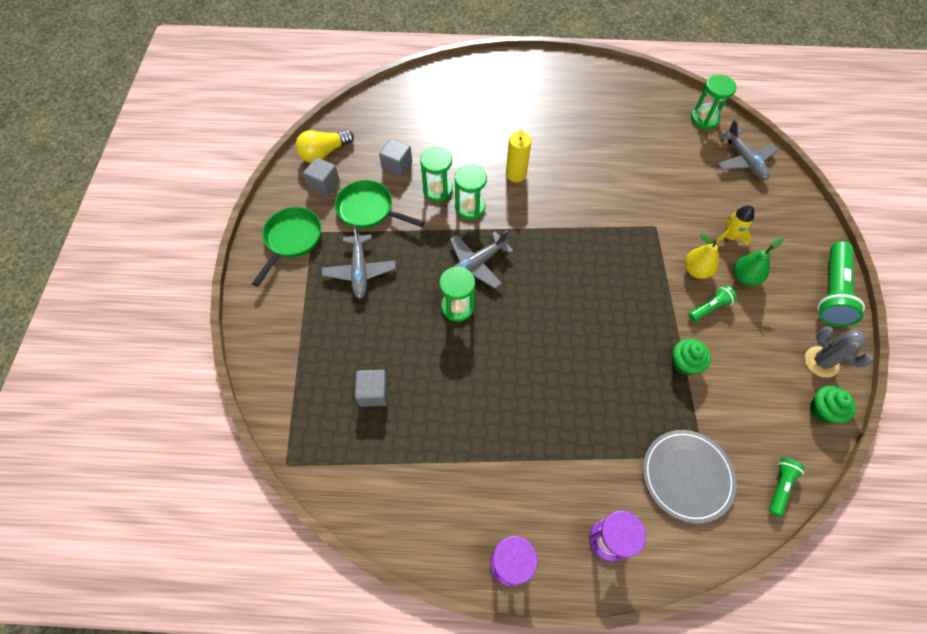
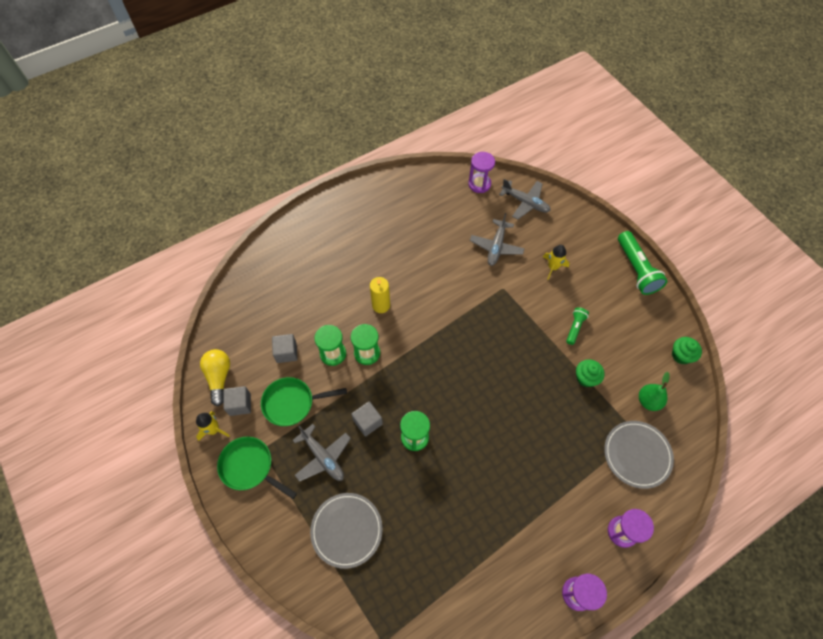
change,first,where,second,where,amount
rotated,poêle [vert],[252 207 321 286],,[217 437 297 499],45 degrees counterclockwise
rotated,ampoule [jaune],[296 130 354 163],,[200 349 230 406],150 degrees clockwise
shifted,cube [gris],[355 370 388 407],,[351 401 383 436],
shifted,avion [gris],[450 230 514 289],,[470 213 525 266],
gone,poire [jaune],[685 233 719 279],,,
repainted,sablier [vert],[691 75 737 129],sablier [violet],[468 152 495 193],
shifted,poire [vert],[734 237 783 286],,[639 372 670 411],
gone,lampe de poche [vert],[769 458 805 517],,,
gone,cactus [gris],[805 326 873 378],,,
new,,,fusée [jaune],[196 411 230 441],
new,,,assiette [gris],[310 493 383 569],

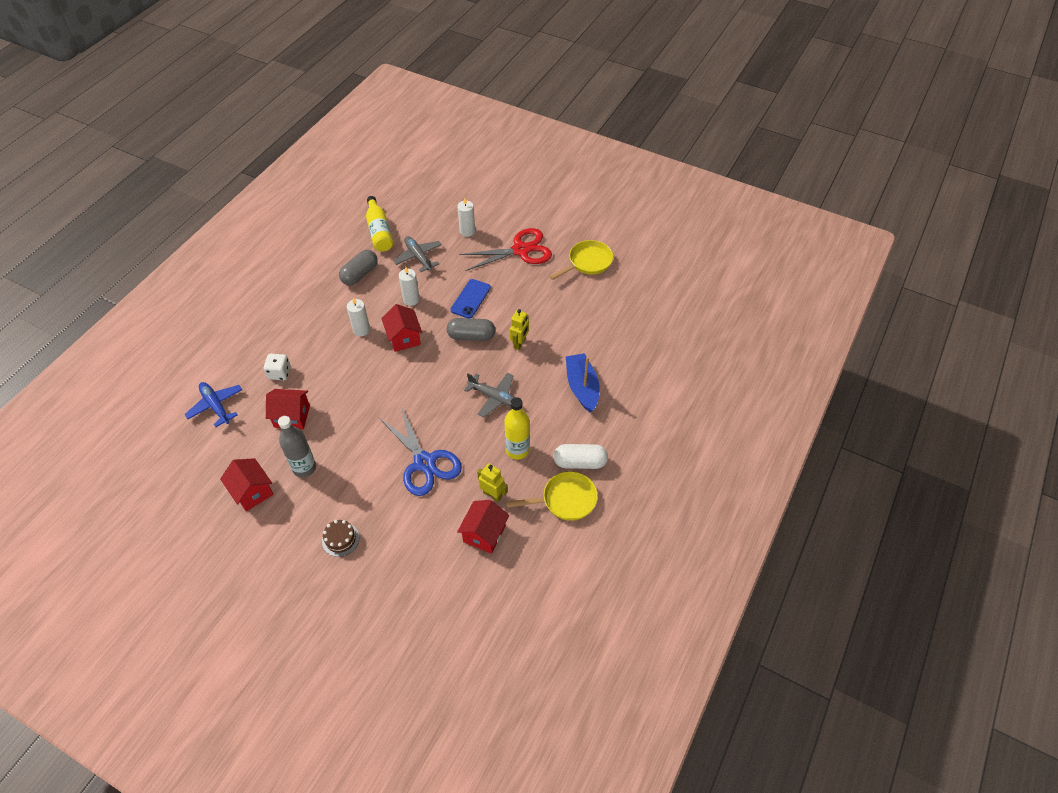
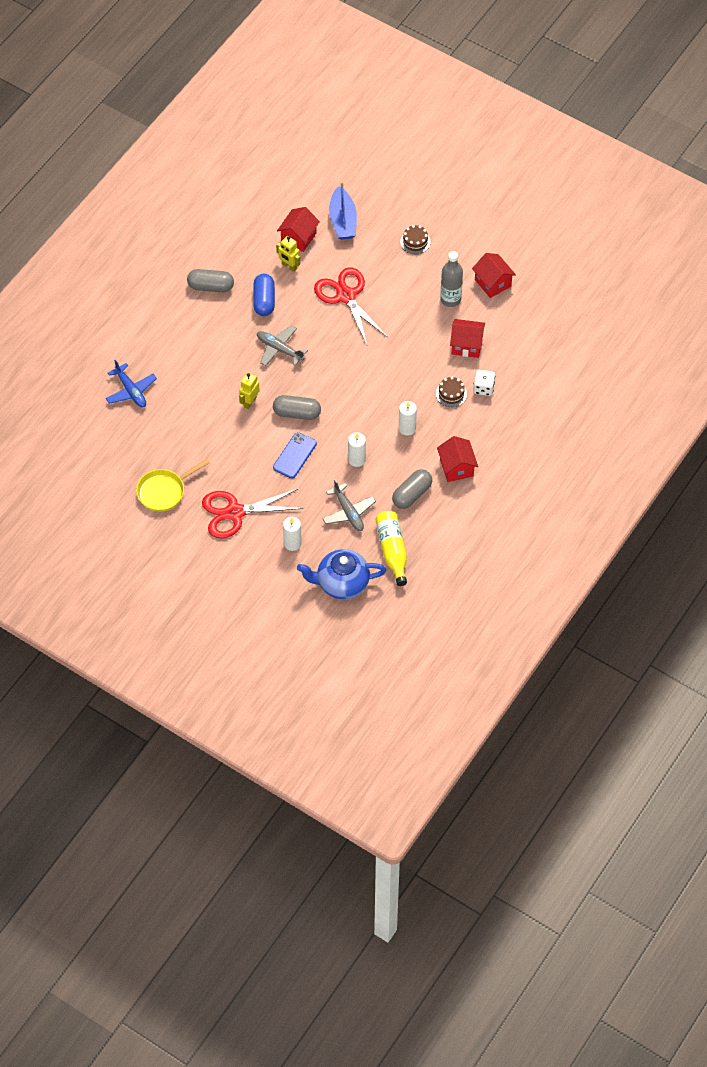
change,first,where,second,where,amount
shifted,avion [bleu],[184 382 242 427],,[106 359 157 408],
repainted,ciseaux [bleu],[378 406 462 496],ciseaux [rouge],[314 267 387 345],
shifted,maison [rouge],[381 304 422 352],,[437 436 478 482],
swapped,bouteille [jaune],[504 397 530 459],gélule [bleu],[253 274 275 316],
gone,poêle [jaune],[506 471 598 521],,,
repainted,gélule [blanc],[554 444 608 469],gélule [gris],[187 269 234 292],
shifted,bateau [bleu],[566 353 600 413],,[329 182 357 240],
new,,,théière [bleu],[297 549 386 599],
new,,,gâteau [marron],[436 377 467 407],

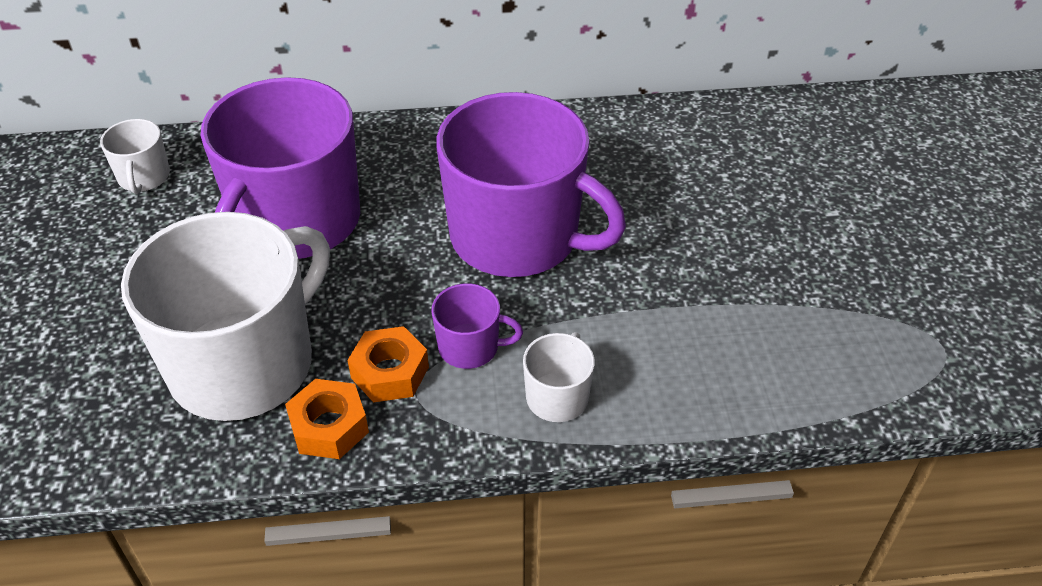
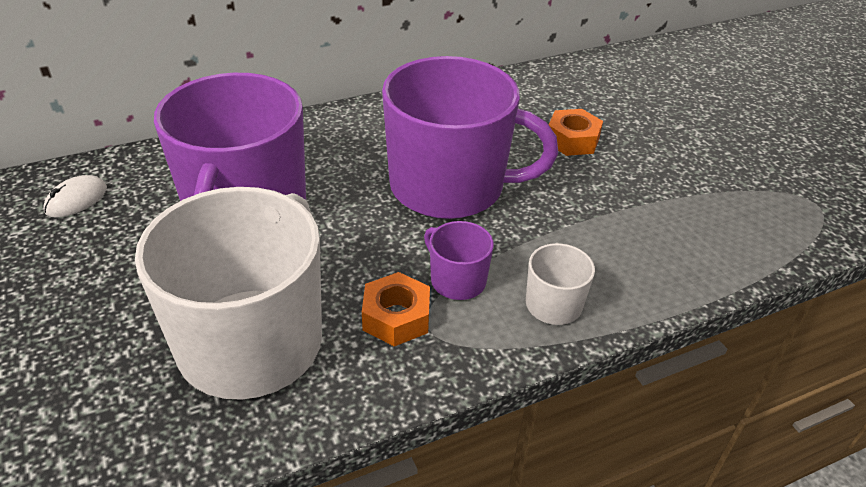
change,first,where,second,where,amount
swapped,tasse [blanc],[100 119 170 194],souris [blanc],[43 175 107 218],
shifted,écrou [orange],[285 379 369 459],,[548 109 603 156],
rotated,tasse [violet],[431 283 523 369],,[424 221 494 300],120 degrees counterclockwise

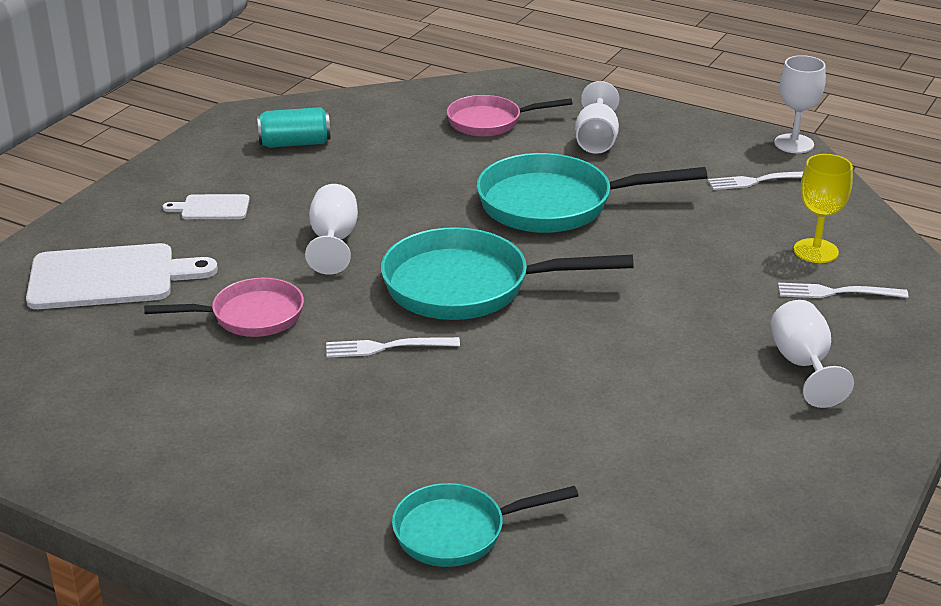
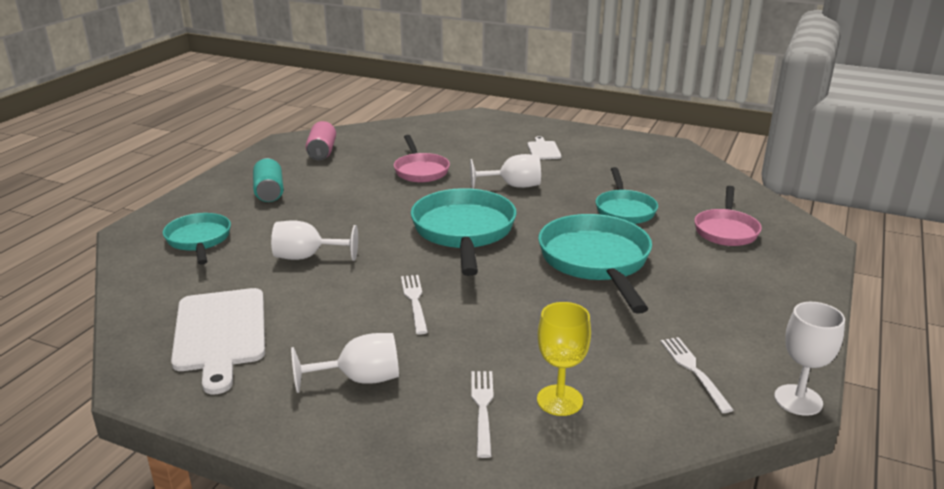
change,first,where,second,where,amount
shifted,planche à découper [blanc],[26 243 218 309],,[171 288 265 394],
shifted,canette [turquoise],[257 107 331 148],,[253 158 283 202],
shifted,fourchette [blanc],[326 337 460 358],,[401 275 428 335],
rotated,poêle [rose],[447 95 573 137],,[694 186 762 246],150 degrees counterclockwise
shifted,verre à pied [blanc],[575 81 619 154],,[271 220 358 261],
new,,,canette [rose],[305 121 336 160],
new,,,poêle [turquoise],[596 167 658 224],

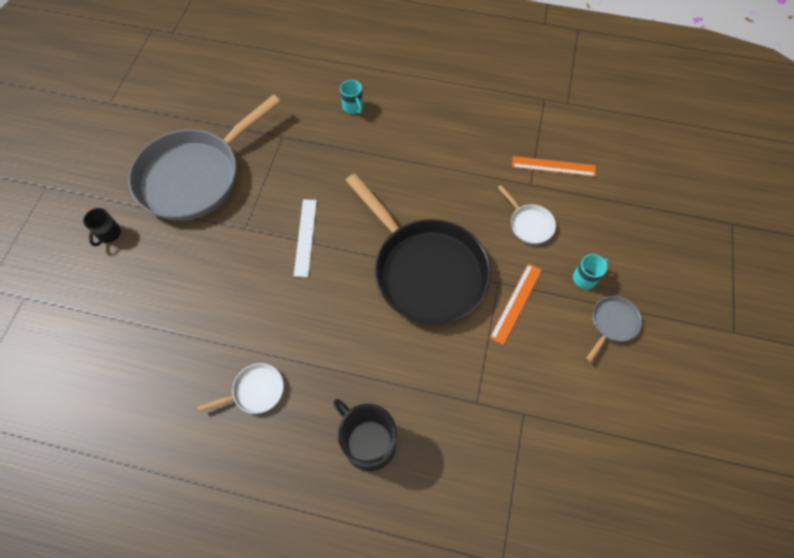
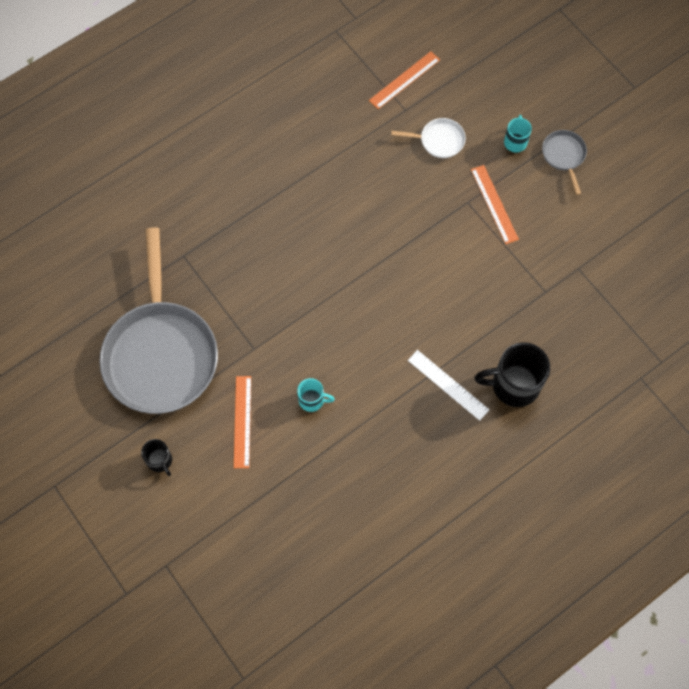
change,first,where,second,where,amount
gone,poêle [blanc],[197 363 284 414],,,
shifted,règle [blanc],[294 200 317 277],,[408 350 489 421],
shifted,tasse [turquoise],[340 80 363 114],,[297 378 335 412],
gone,poêle [noir],[345 173 491 325],,,
new,,,règle [orange],[234 376 251 468],

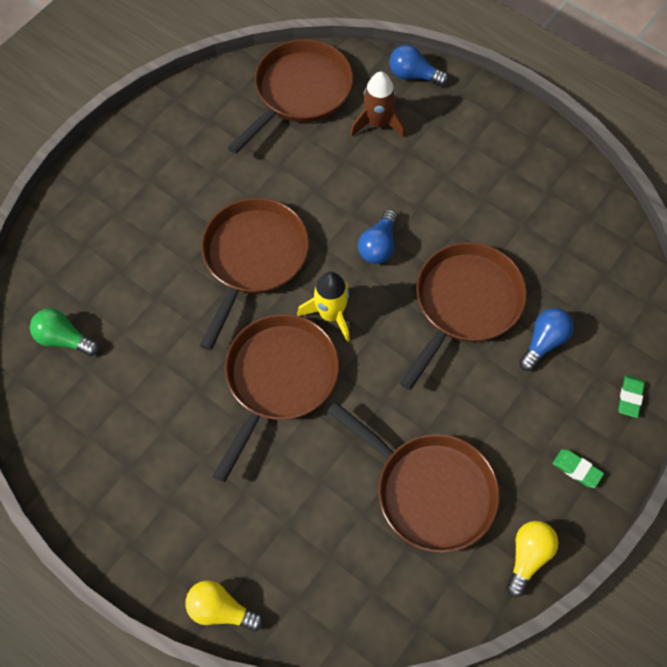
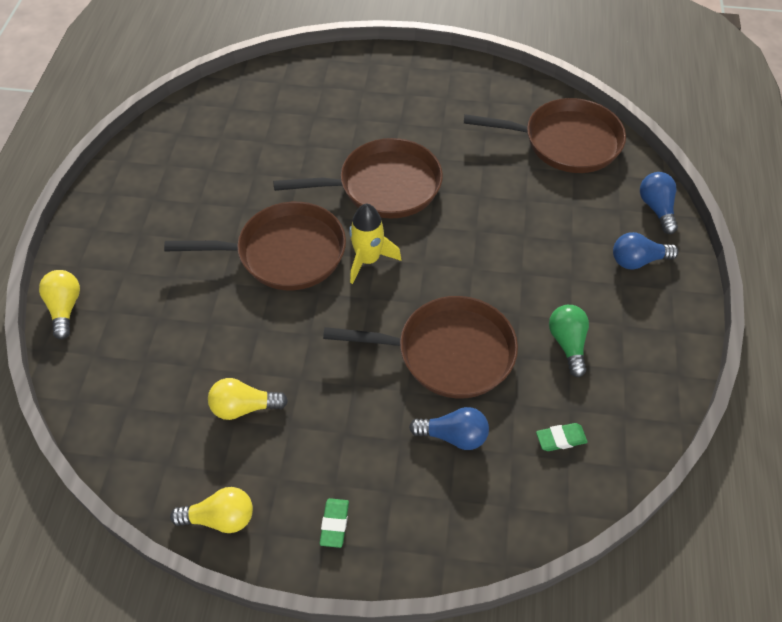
change,first,where,second,where,amount
shifted,ampoule [vert],[30 308 99 356],,[549 305 589 377],
swapped,poêle [marron],[327 402 500 553],ampoule [jaune],[208 378 288 420],
gone,fusée [marron],[350 72 405 138],,,
shifted,ampoule [bleu],[358 209 397 264],,[613 232 679 270],
shifted,gomme [vert],[618 375 645 418],,[536 423 588 451],

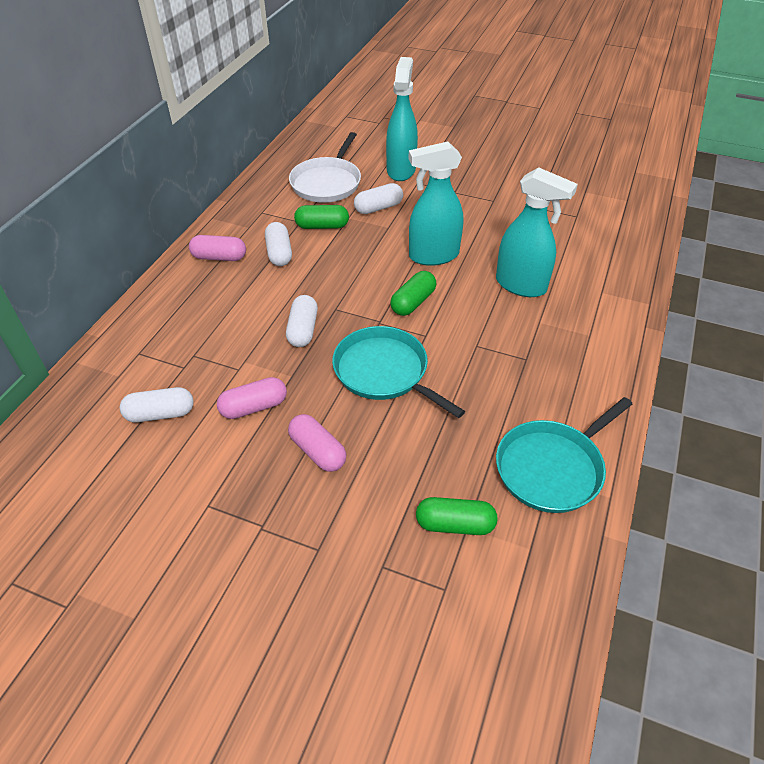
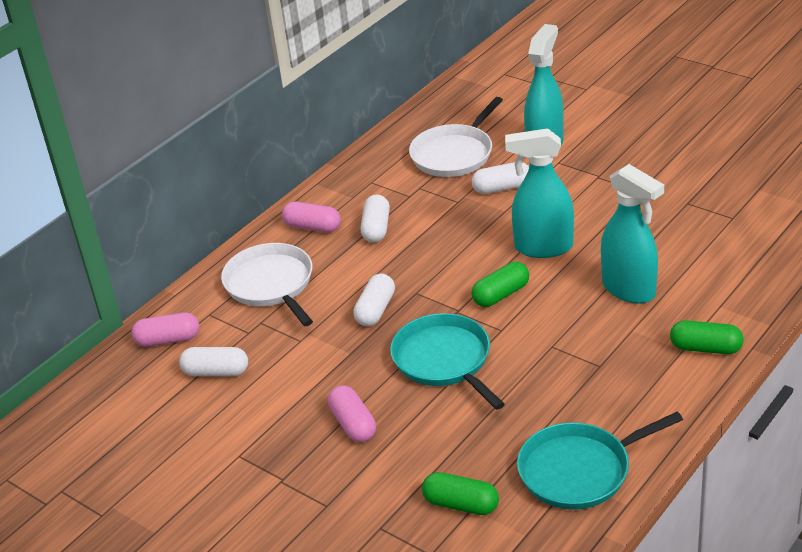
change,first,where,second,where,amount
shifted,gélule [rose],[217 377 287 419],,[131 312 199 347],
shifted,gélule [vert],[294 205 349 229],,[670 320 744 354],
new,,,poêle [blanc],[221 243 313 326],

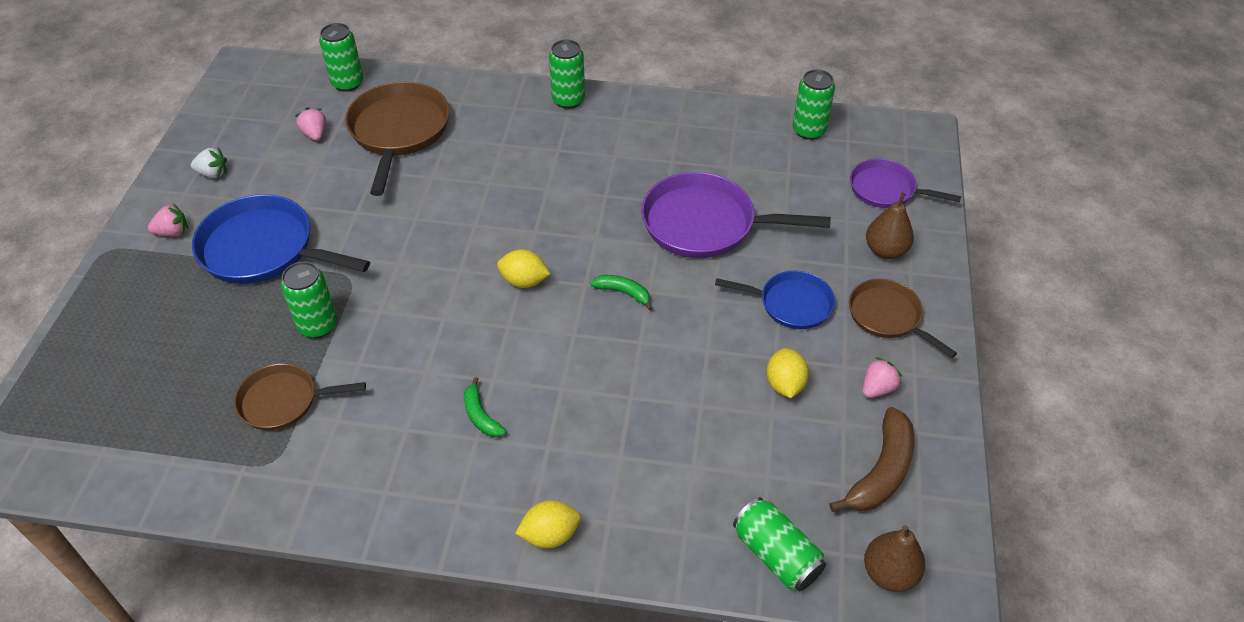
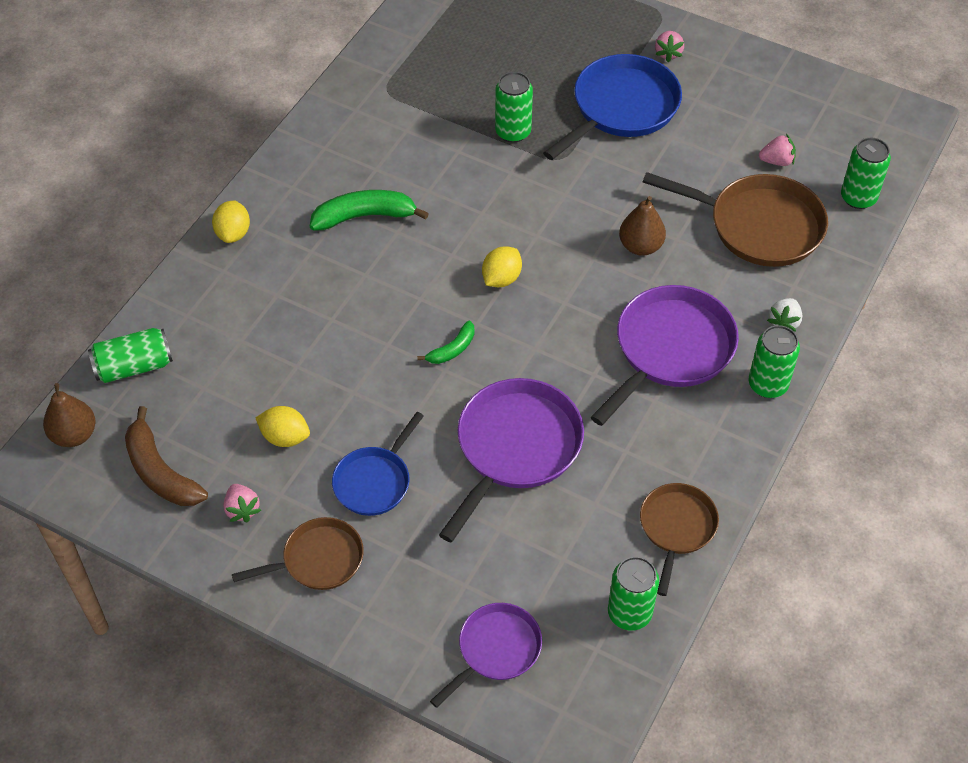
change,first,where,second,where,amount
shifted,fraise [blanc],[191 147 227 178],,[767 298 802 332],
shifted,poêle [marron],[234 363 366 430],,[640 483 719 596],
scaled,banane [vert],[464 377 506 437],,[310 190 429 231],x1.78
shifted,poire [marron],[866 193 914 259],,[619 196 666 256],
new,,,poêle [violet],[591 285 739 426],

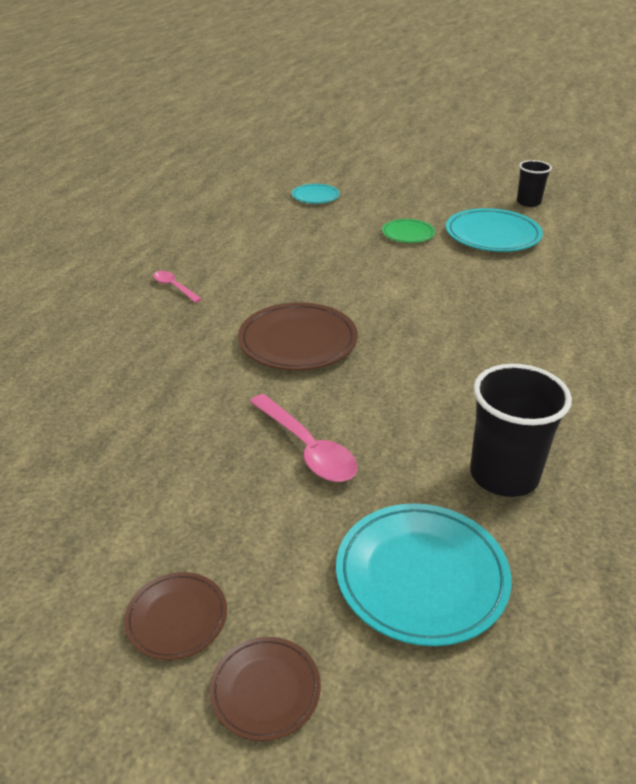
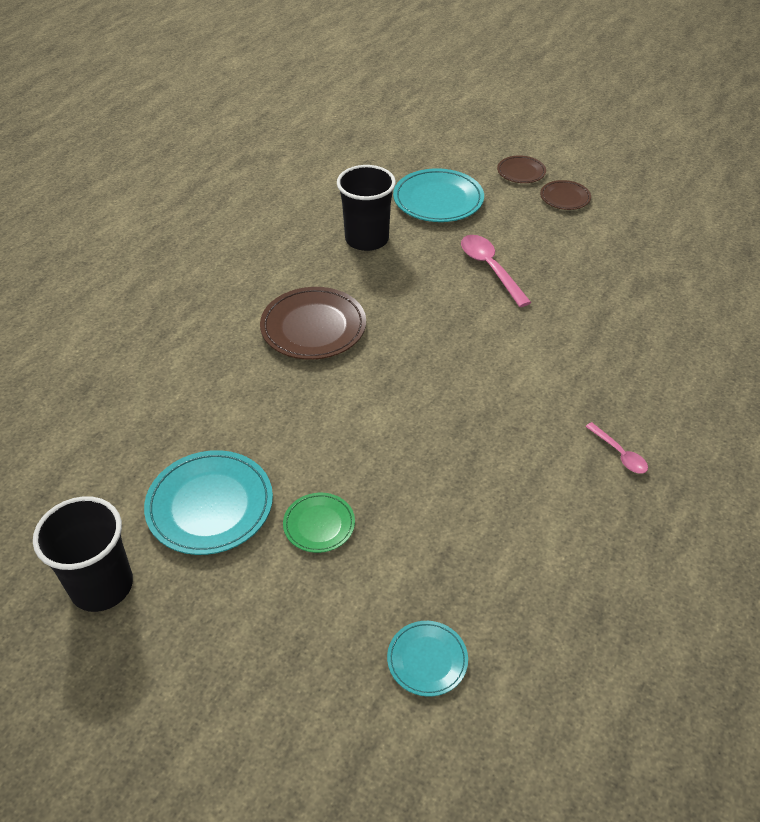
change,first,where,second,where,amount
shifted,assiette [marron],[238 302 358 370],,[260 287 366 360],
scaled,gobelet [noir],[517 160 552 207],,[33 496 133 612],x1.66

